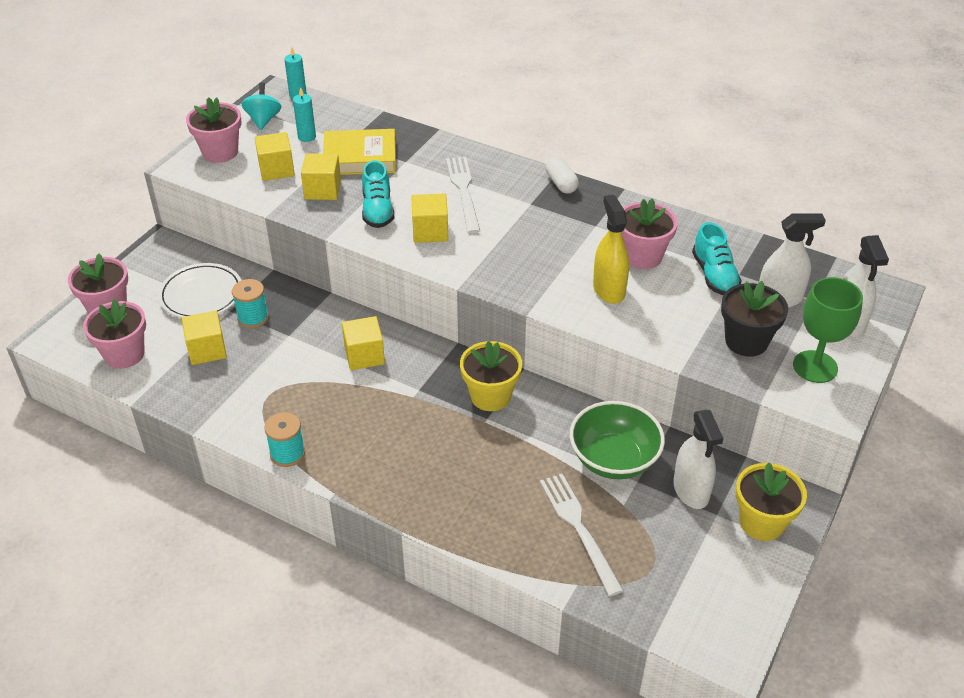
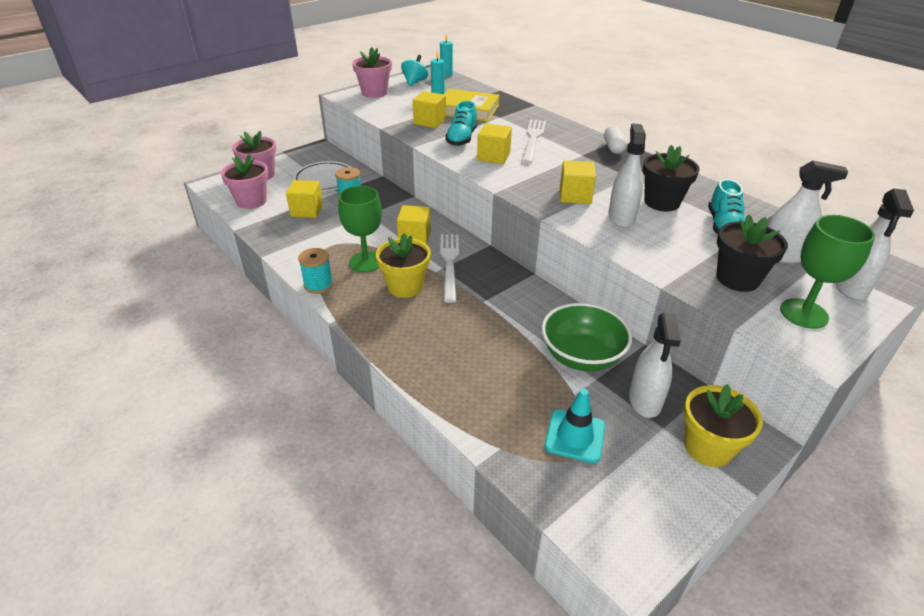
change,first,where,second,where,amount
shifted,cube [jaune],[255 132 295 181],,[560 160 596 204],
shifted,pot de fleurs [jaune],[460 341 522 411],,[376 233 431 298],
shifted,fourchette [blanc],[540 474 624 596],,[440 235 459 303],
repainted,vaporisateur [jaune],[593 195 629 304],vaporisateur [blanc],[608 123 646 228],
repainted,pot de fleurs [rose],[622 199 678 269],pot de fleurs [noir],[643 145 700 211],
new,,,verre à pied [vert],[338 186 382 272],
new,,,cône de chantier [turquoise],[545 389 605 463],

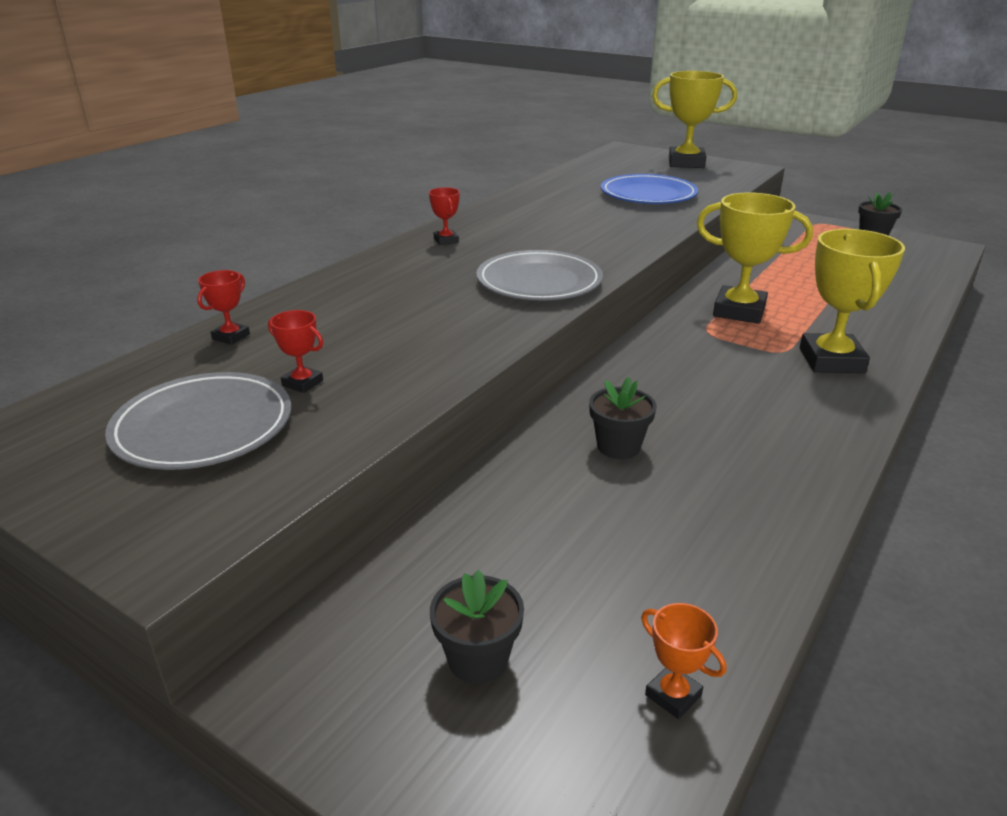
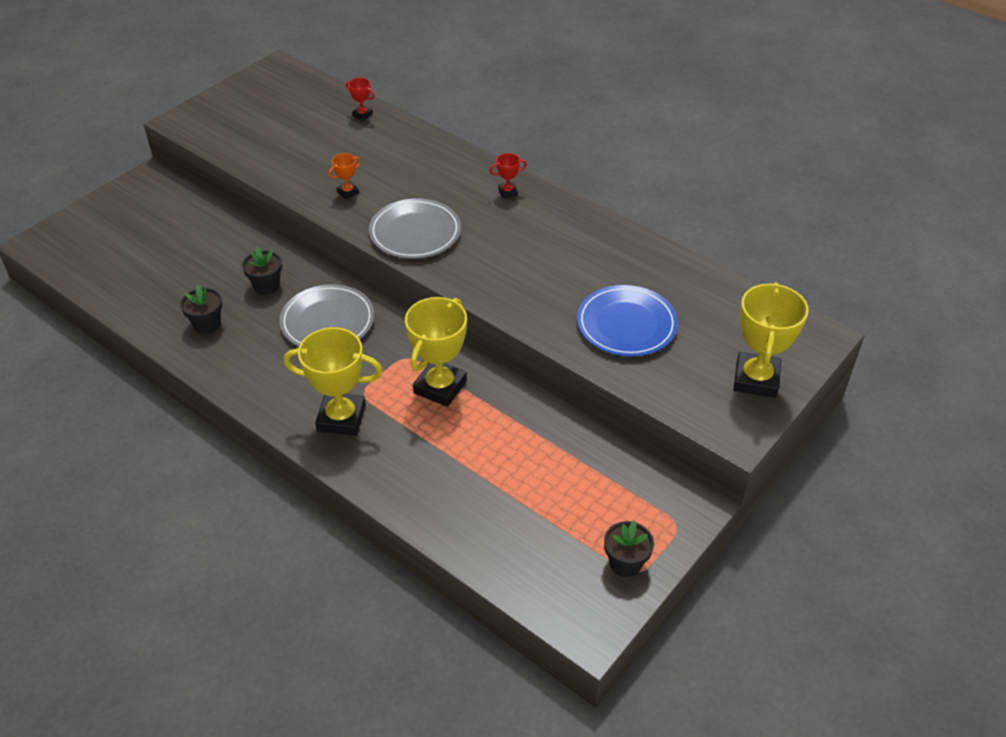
change,first,where,second,where,amount
shifted,assiette [gris],[105 372 291 470],,[279 284 374 347],
gone,trophée [rouge],[268 310 323 393],,,
shifted,pot de fleurs [noir],[430 570 524 684],,[180 285 222 334],
shifted,trophée [orange],[641 603 727 719],,[328 153 361 199],

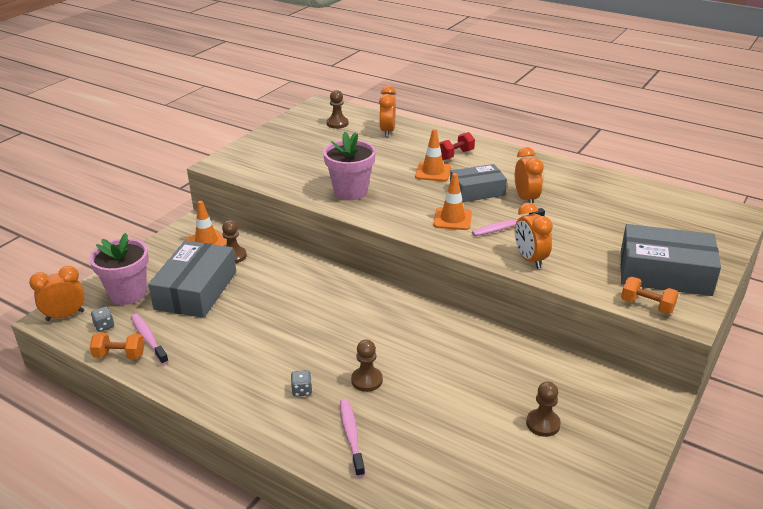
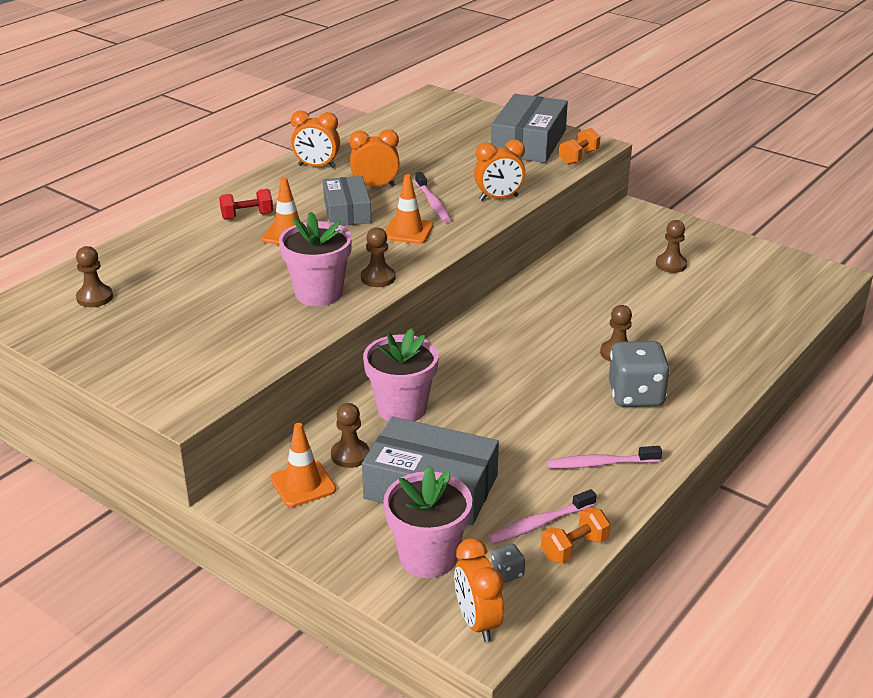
change,first,where,second,where,amount
rotated,haltère [orange],[90 332 145 359],,[541 507 610 564],45 degrees clockwise
scaled,dé [gris],[291 370 312 397],,[609 341 670 407],x2.30
shifted,brosse à dents [rose],[340 399 365 477],,[547 446 662 469],
shifted,réveil [orange],[379 86 396 137],,[291 111 340 168],
rotated,haltère [rouge],[439 132 475 160],,[219 189 273 220],75 degrees counterclockwise
new,,,pion [marron],[361 227 395 287],
new,,,pot de fleurs [rose],[363 328 439 422],

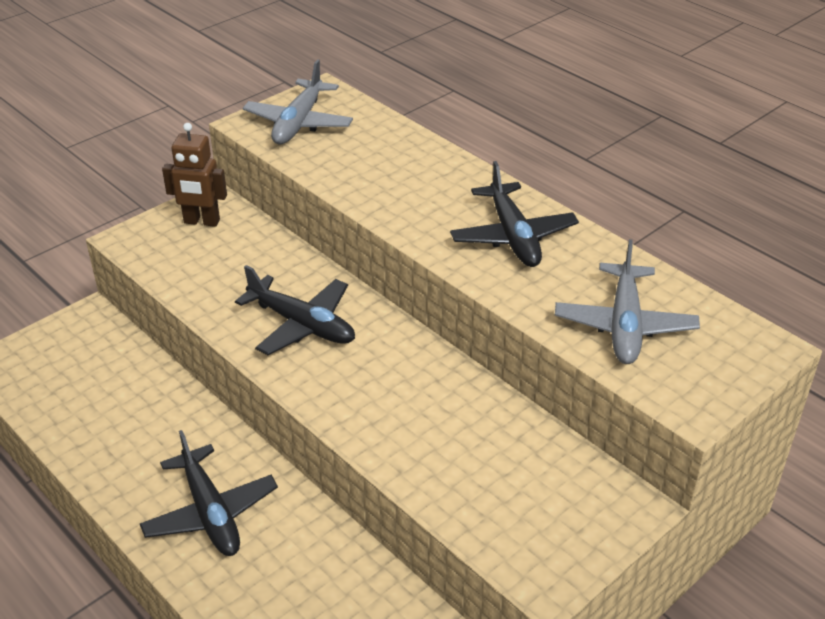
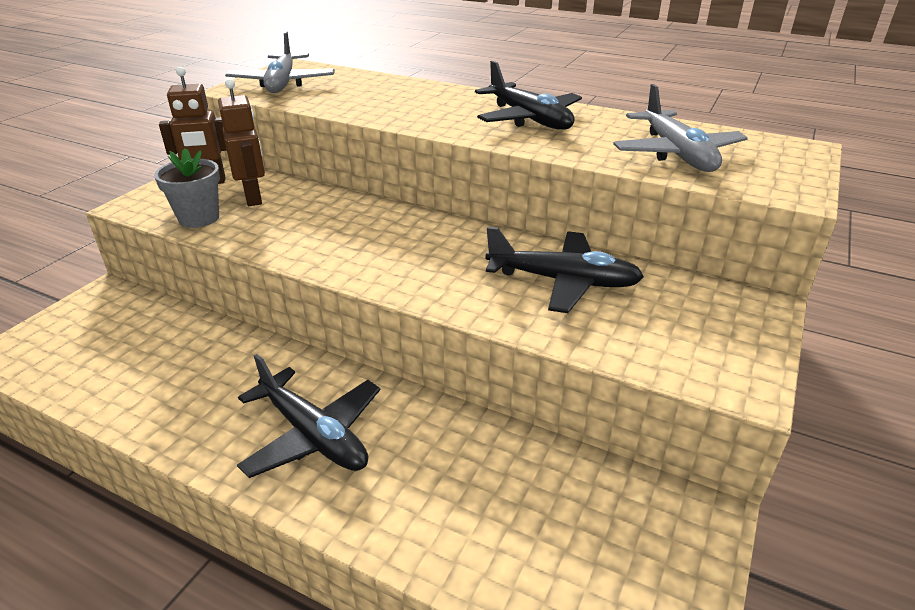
change,first,where,second,where,amount
shifted,avion [noir],[235 265 355 355],,[485 226 644 313],
new,,,pot de fleurs [gris],[154 148 220 228],
new,,,robot [marron],[218 79 265 206],

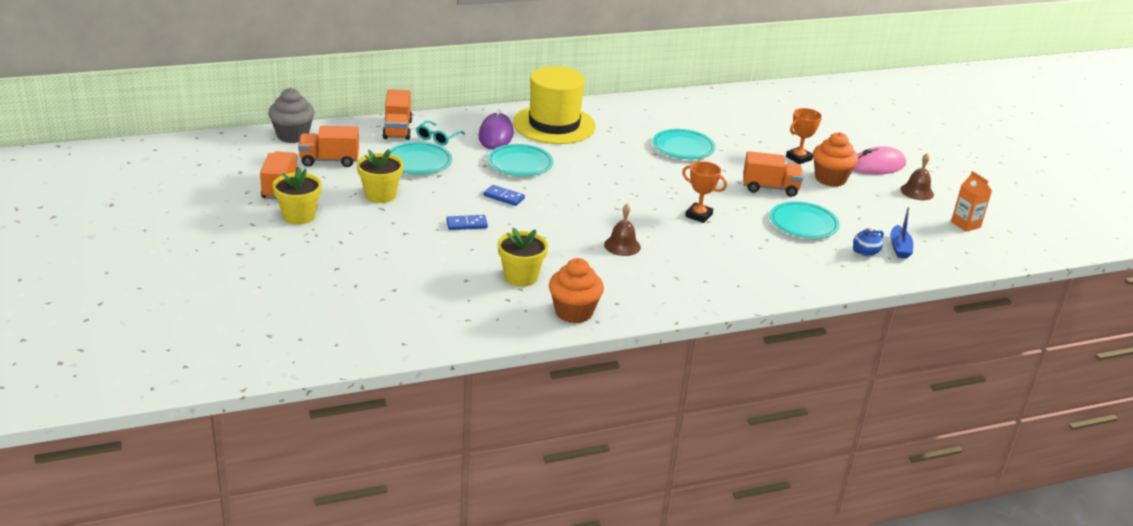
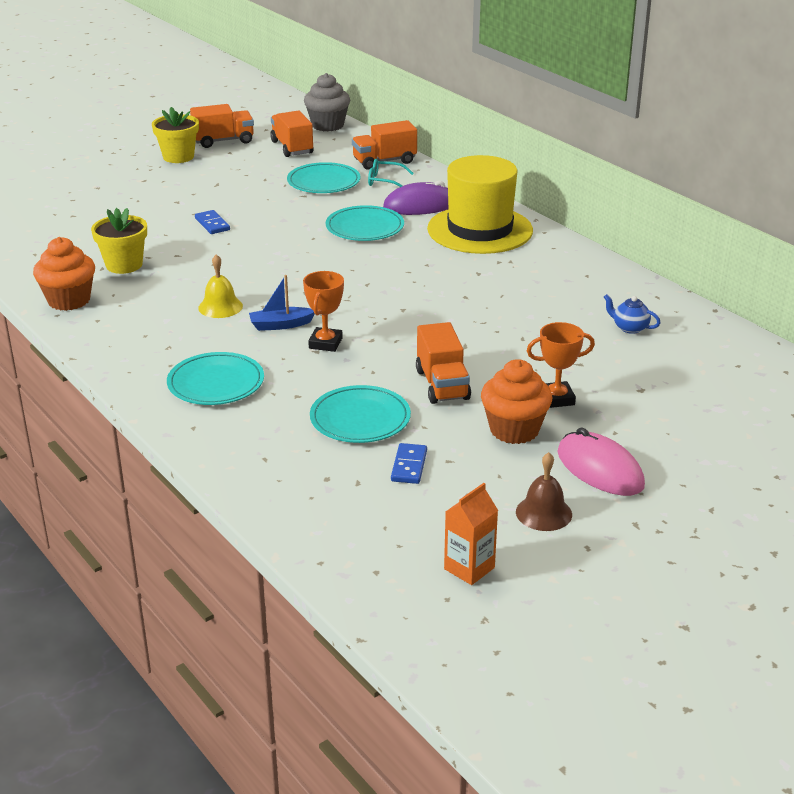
change,first,where,second,where,amount
gone,pot de fleurs [jaune],[357 149 403 203],,,
shifted,domino [bleu],[483 185 525 206],,[391 443 427 484],
repainted,cloche [marron],[604 204 641 256],cloche [jaune],[198 254 243 318],
shifted,assiette [turquoise],[652 129 716 159],,[167 352 264 405],
rotated,trophée [orange],[786 108 822 164],,[527 322 595 408],45 degrees counterclockwise
shifted,théière [bleu],[853 227 884 256],,[604 294 661 334],
shifted,bateau [bleu],[890 207 913 259],,[249 275 314 331],

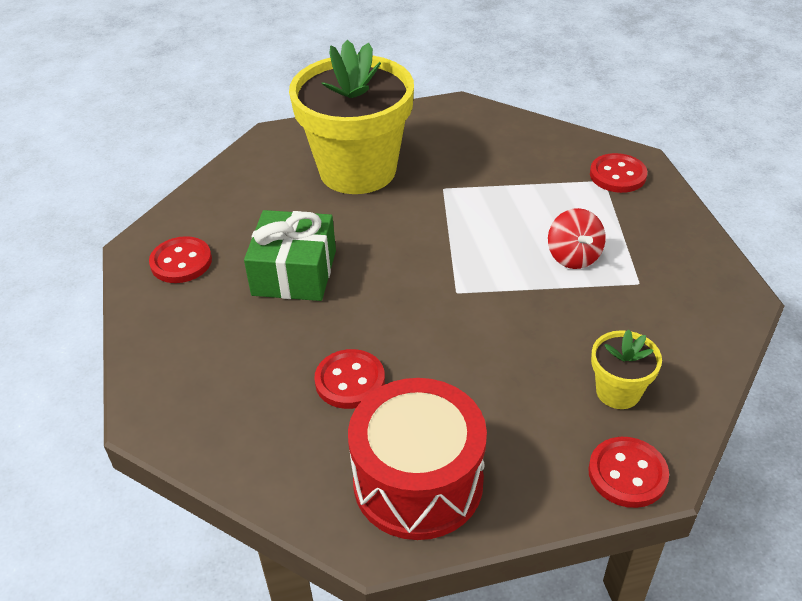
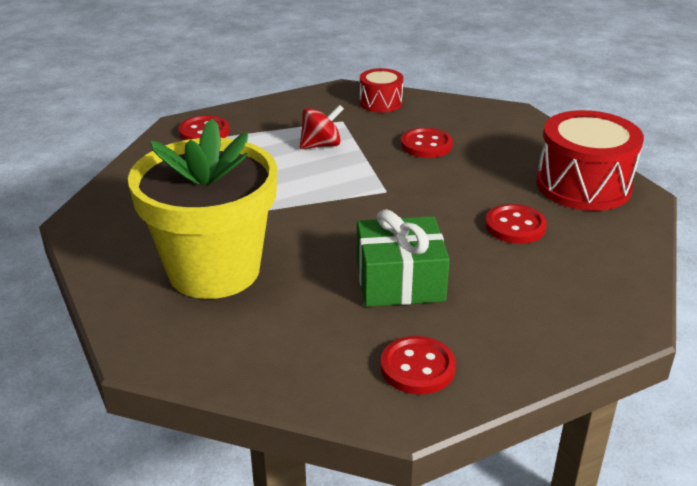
change,first,where,second,where,amount
shifted,bouton [rouge],[588 437 669 508],,[401 128 453 158],
gone,pot de fleurs [jaune],[591 329 662 409],,,
new,,,tambour [rouge],[360 68 403 112],

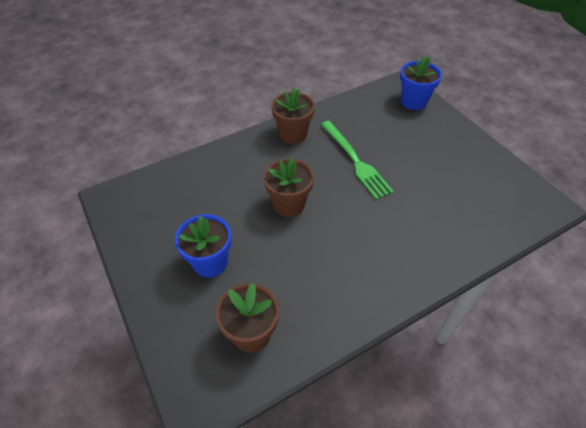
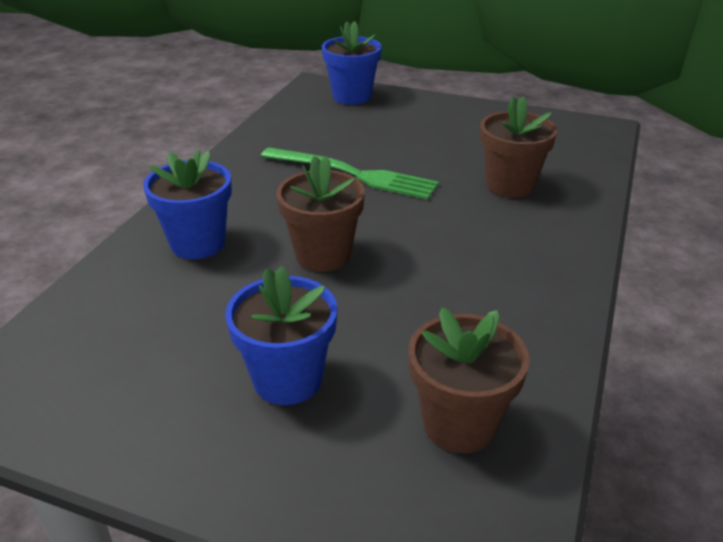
change,first,where,second,where,amount
shifted,pot de fleurs [marron],[271 87 315 144],,[480 96 557 198],
new,,,pot de fleurs [bleu],[143 149 232 259],

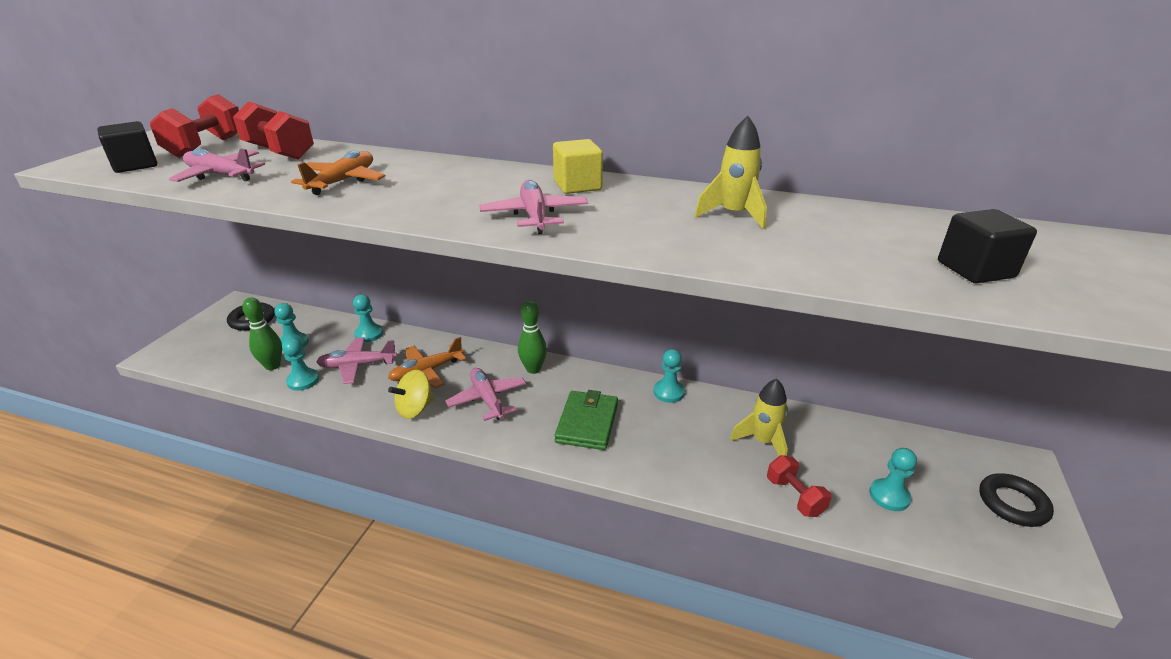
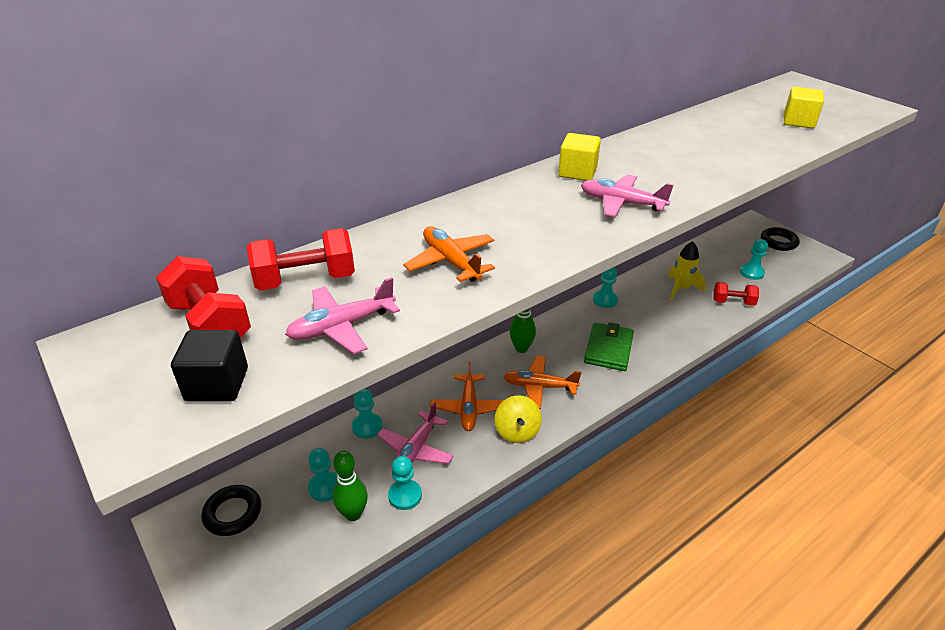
change,first,where,second,where,amount
repainted,avion [rose],[445 368 526 421],avion [orange],[503 356 581 409],
rotated,portefeuille [vert],[555 390 618 450],,[584 322 634 371],60 degrees clockwise
gone,fusée [jaune],[694 116 767 229],,,
repainted,cube [noir],[938 209 1037 284],cube [jaune],[784 87 824 129],

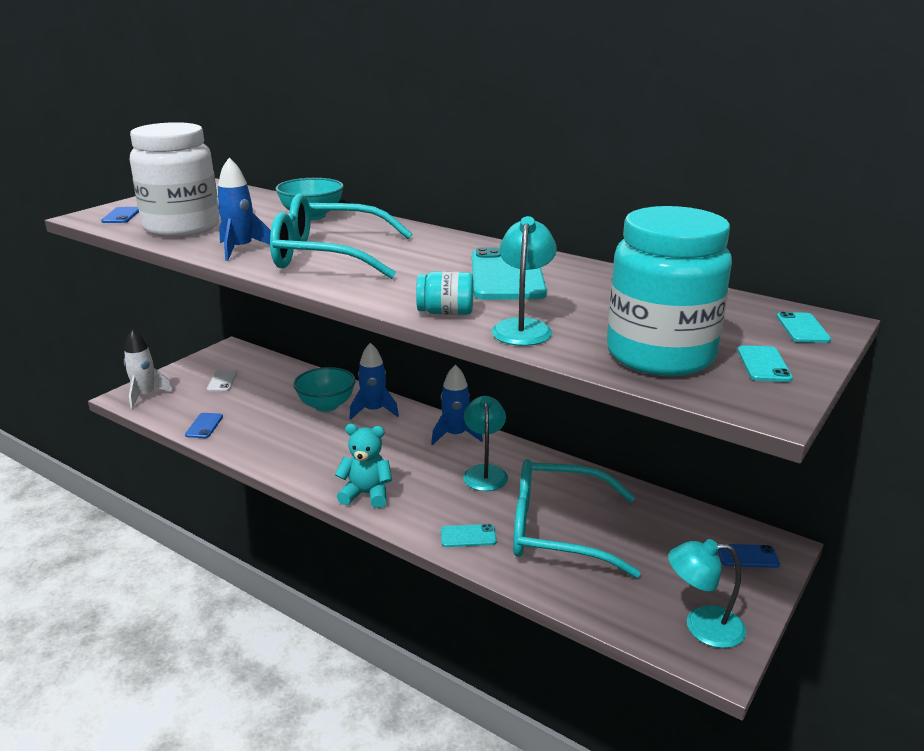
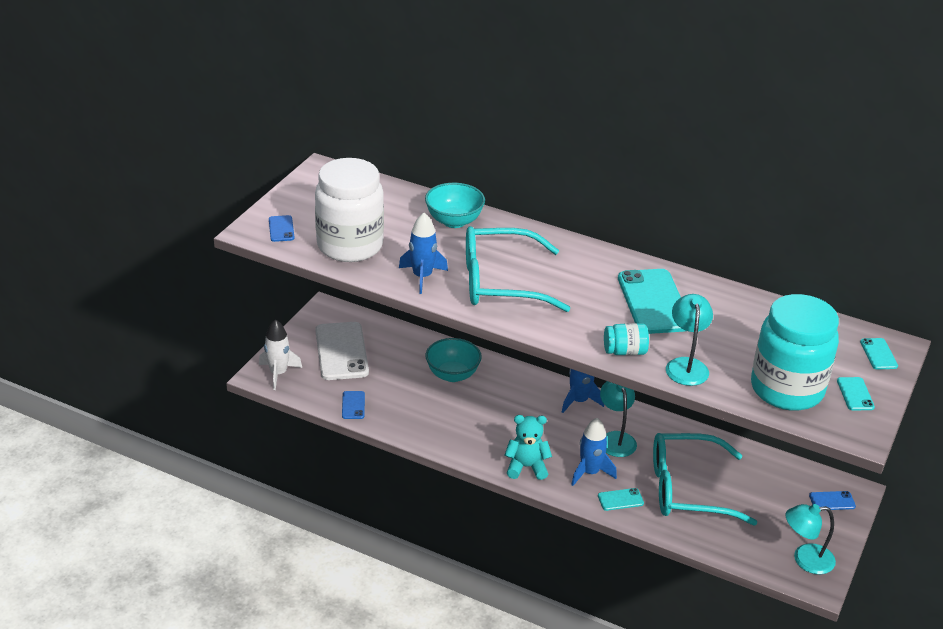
change,first,where,second,where,amount
scaled,téléphone [blanc],[207 370 237 391],,[315 322 369 380],x2.21
shifted,fusée [bleu],[349 343 399 420],,[571 418 617 486],

